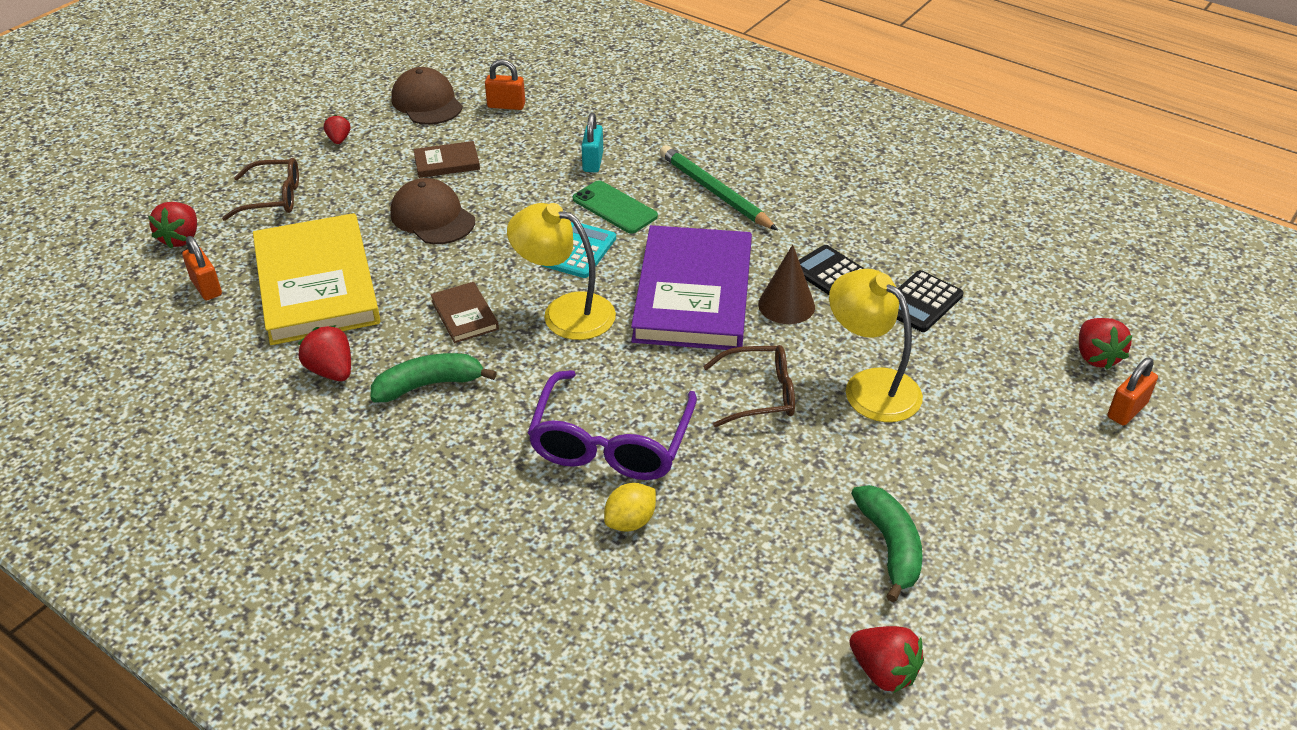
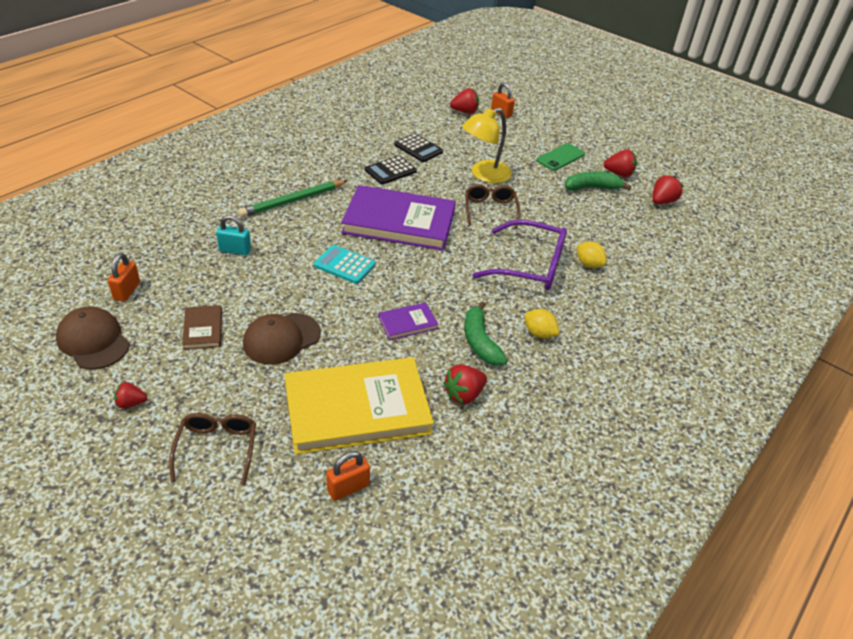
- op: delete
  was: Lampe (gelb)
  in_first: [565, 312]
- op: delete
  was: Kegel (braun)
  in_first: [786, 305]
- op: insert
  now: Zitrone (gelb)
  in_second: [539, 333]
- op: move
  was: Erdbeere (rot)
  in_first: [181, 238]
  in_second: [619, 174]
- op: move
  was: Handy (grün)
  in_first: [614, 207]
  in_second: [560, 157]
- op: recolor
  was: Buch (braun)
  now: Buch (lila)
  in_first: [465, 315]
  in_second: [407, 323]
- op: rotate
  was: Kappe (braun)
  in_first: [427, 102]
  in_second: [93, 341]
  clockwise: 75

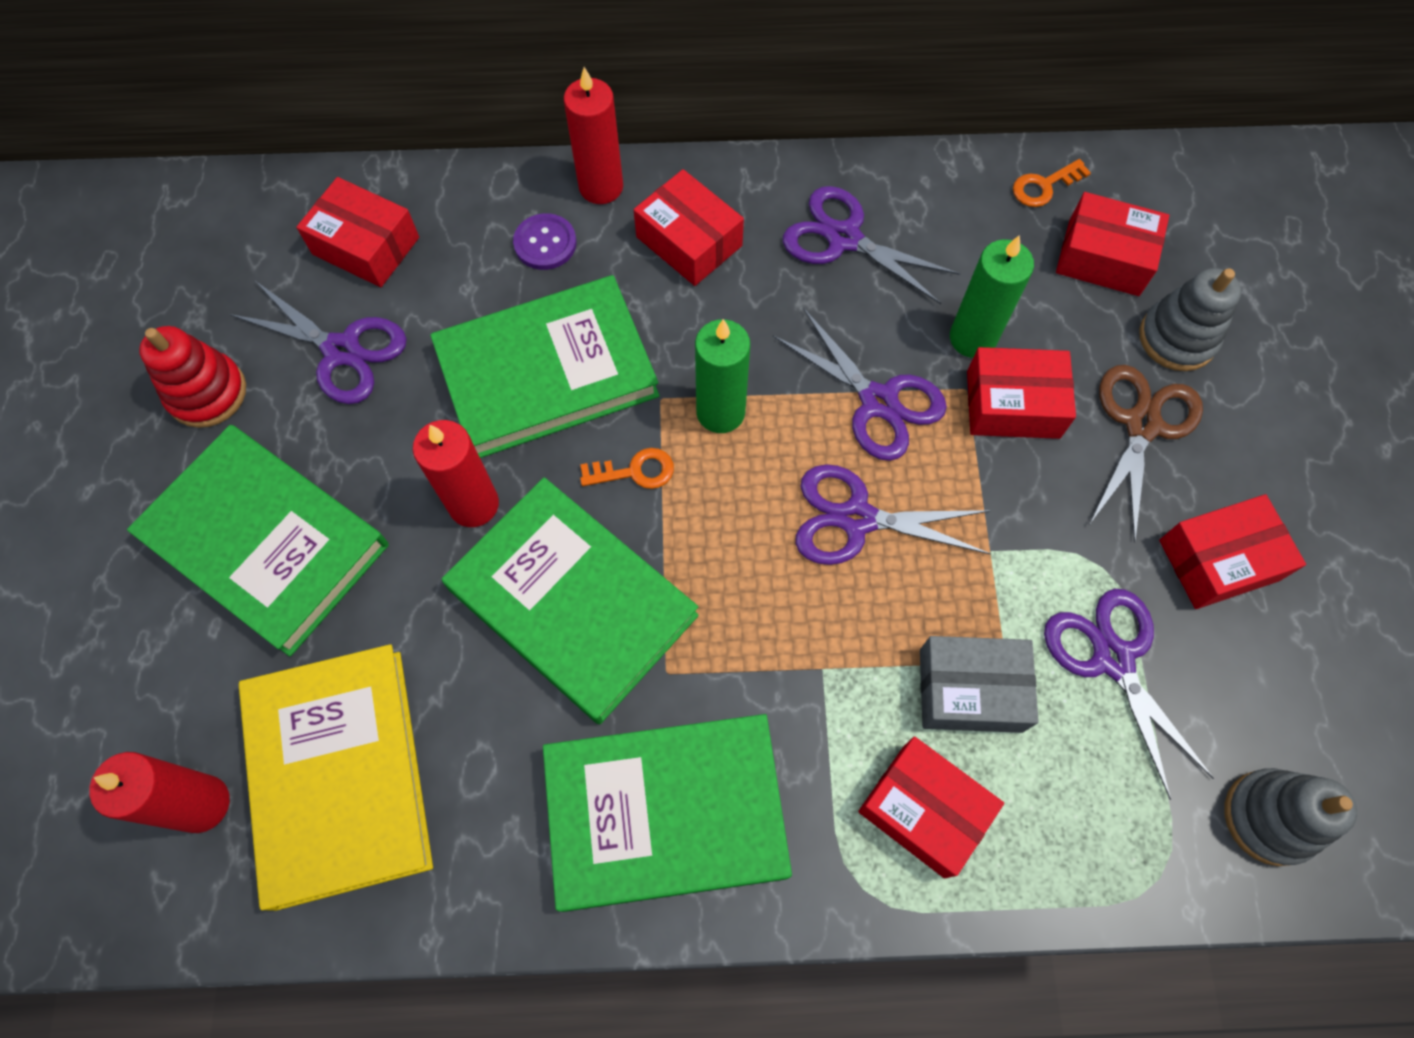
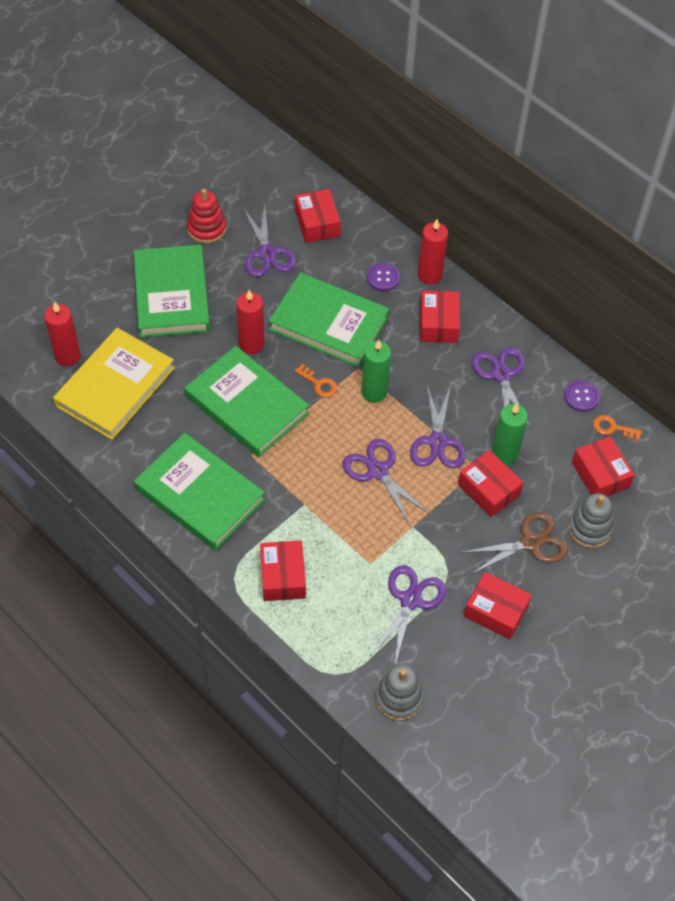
- op: delete
  was: Schachtel (grau)
  in_first: [970, 690]
- op: insert
  now: Knopf (lila)
  in_second: [581, 396]
- op: rotate
  was: Buch (grün)
  in_first: [572, 602]
  in_second: [246, 405]
  clockwise: -45

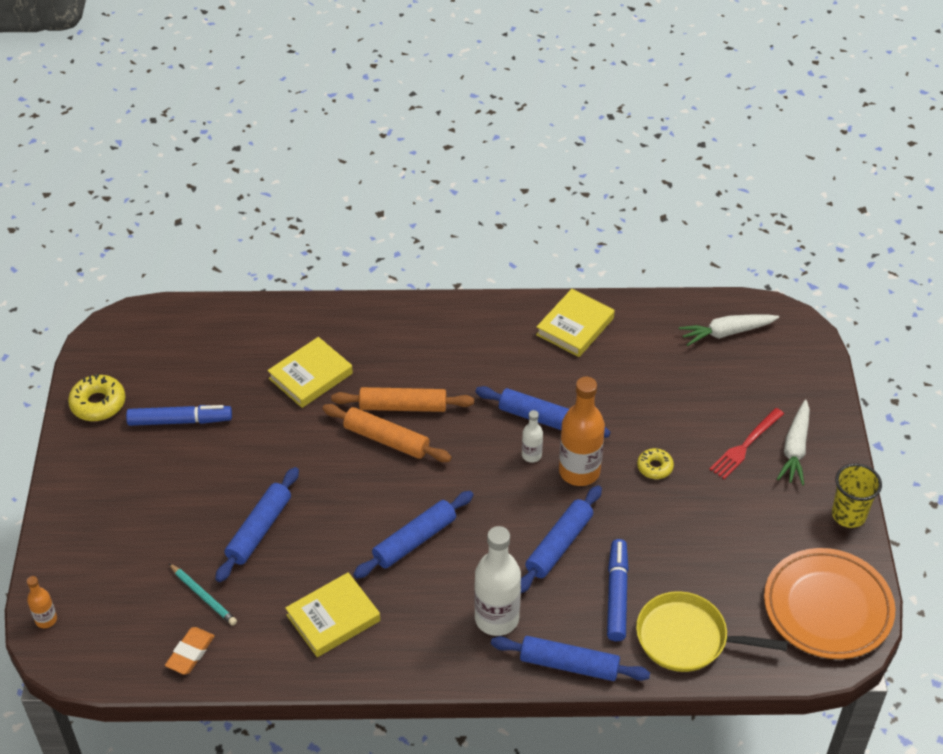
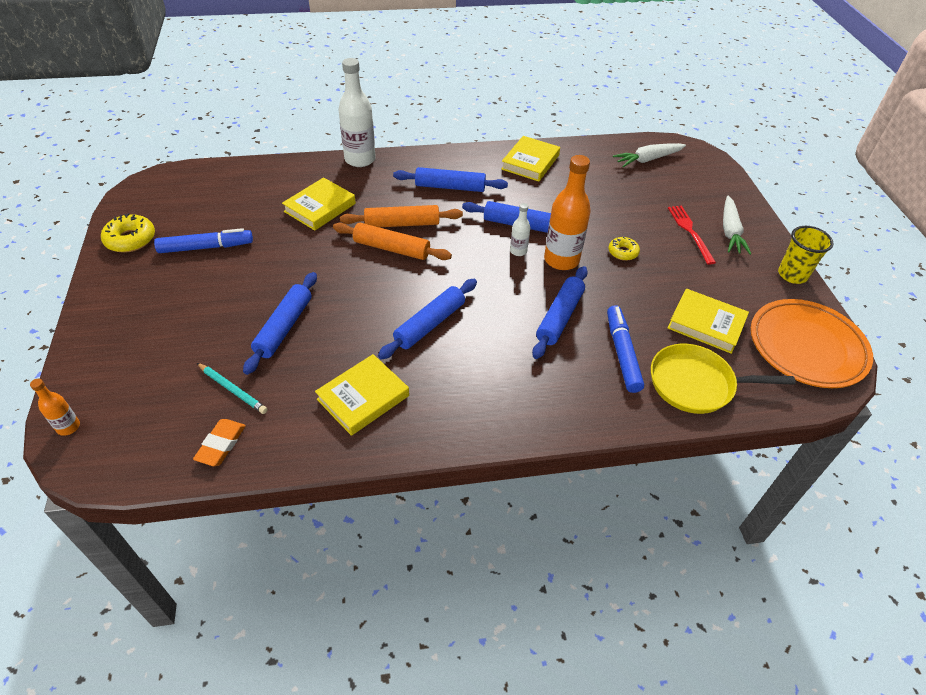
- op: insert
  now: Buch (gelb)
  in_second: [706, 324]
- op: move
  was: Flasche (weiß)
  in_first: [496, 618]
  in_second: [360, 159]
- op: move
  was: Nudelholz (blau)
  in_first: [569, 664]
  in_second: [450, 187]
- op: rotate
  was: Gabel (rot)
  in_first: [745, 445]
  in_second: [690, 232]
  clockwise: 135

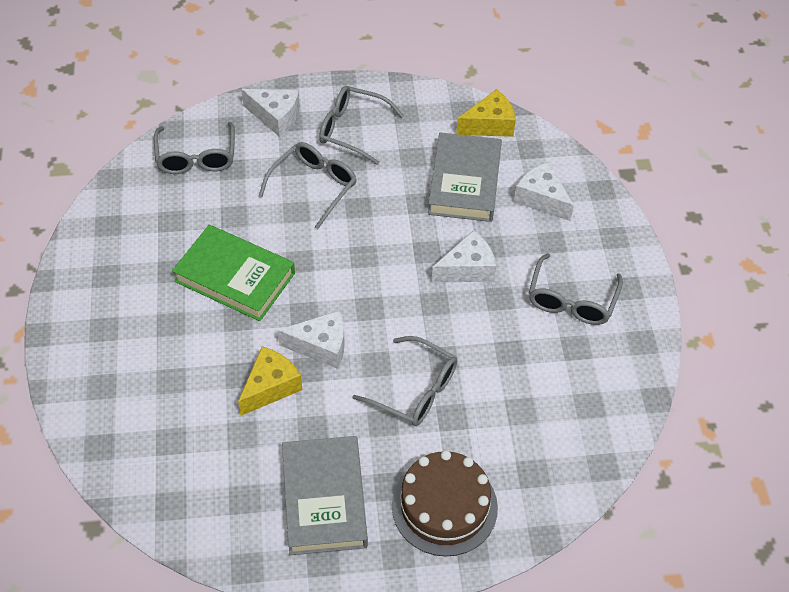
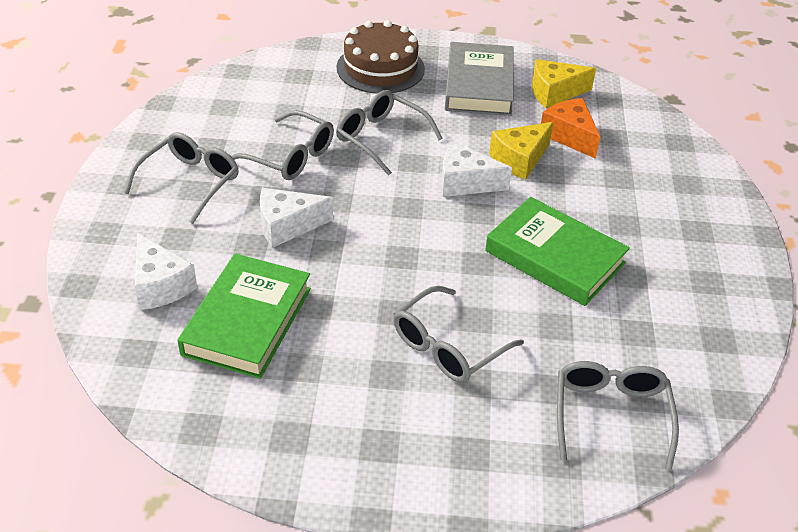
- op: delete
  was: Käse (weiß)
  in_first: [275, 117]
- op: insert
  now: Käse (orange)
  in_second: [569, 136]
- op: move
  was: Brille (grau)
  in_first: [352, 130]
  in_second: [291, 157]
- op: move
  was: Käse (gelb)
  in_first: [489, 125]
  in_second: [554, 93]
- op: recolor
  was: Buch (grau)
  now: Buch (grün)
  in_first: [464, 182]
  in_second: [247, 321]

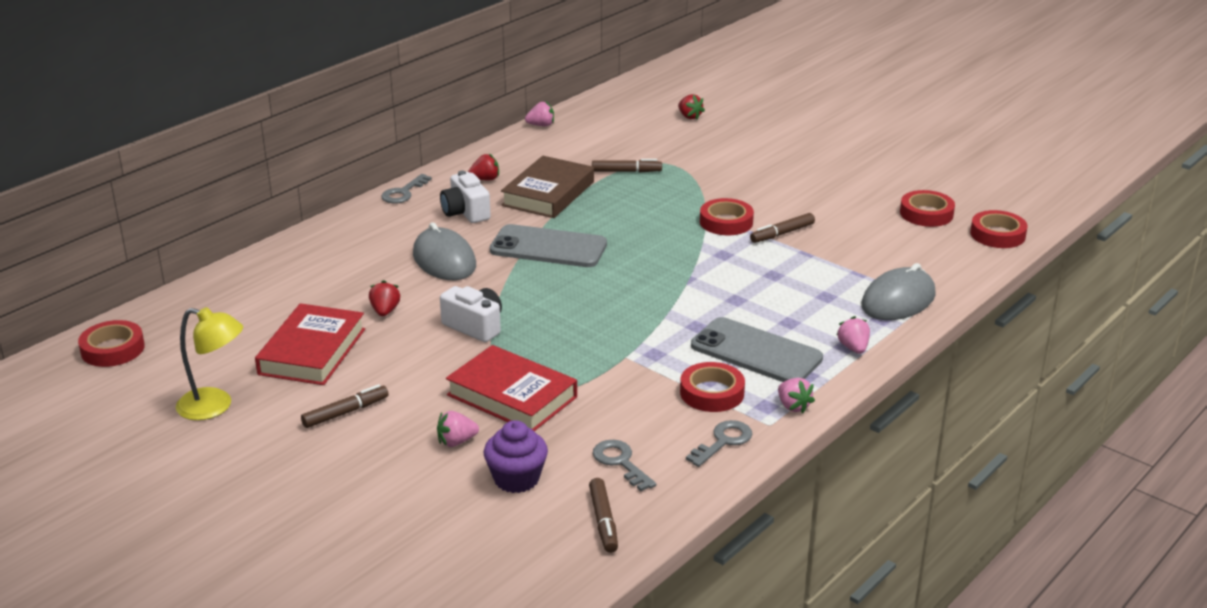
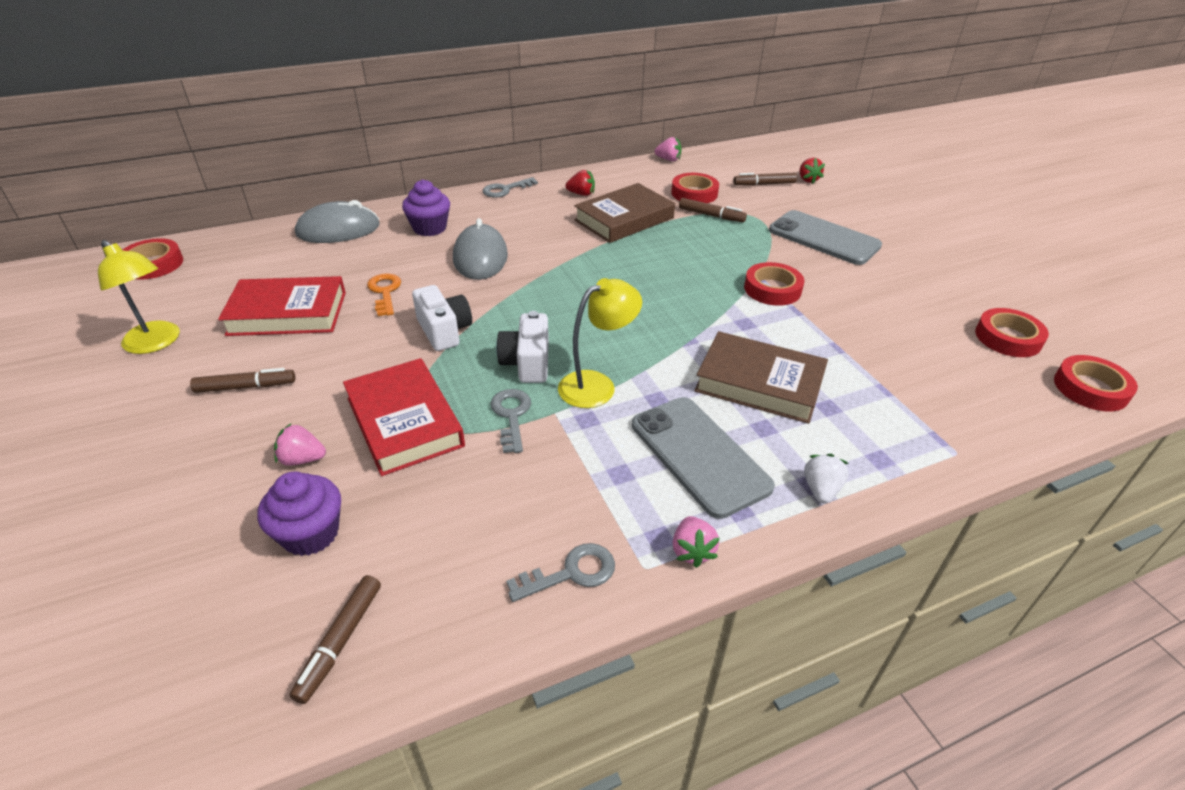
- op: insert
  now: Muffin (lila)
  in_second: [429, 228]
- op: insert
  now: Lampe (gelb)
  in_second: [597, 385]
- op: insert
  now: Buch (braun)
  in_second: [759, 383]
- op: move
  was: Kamera (weiß)
  in_first: [465, 212]
  in_second: [527, 363]
- op: move
  was: Handy (grau)
  in_first: [548, 247]
  in_second: [823, 238]
- op: move
  was: Schlüssel (grau)
  in_first: [620, 462]
  in_second: [511, 416]
- op: move
  was: Klebeband (rot)
  in_first: [712, 393]
  in_second: [694, 193]
- op: move
  was: Filzstift (braun)
  in_first: [782, 233]
  in_second: [764, 184]
- op: move
  was: Computermaus (grau)
  in_first: [898, 300]
  in_second: [338, 230]
- op: replace
  was: Erdbeere (rot)
  now: Schlüssel (orange)
  in_first: [385, 311]
  in_second: [385, 292]
- op: recolor
  was: Erdbeere (rosa)
  now: Erdbeere (weiß)
  in_first: [853, 348]
  in_second: [821, 489]
- op: rotate
  was: Buch (rot)
  in_first: [312, 351]
  in_second: [288, 313]
  clockwise: 45

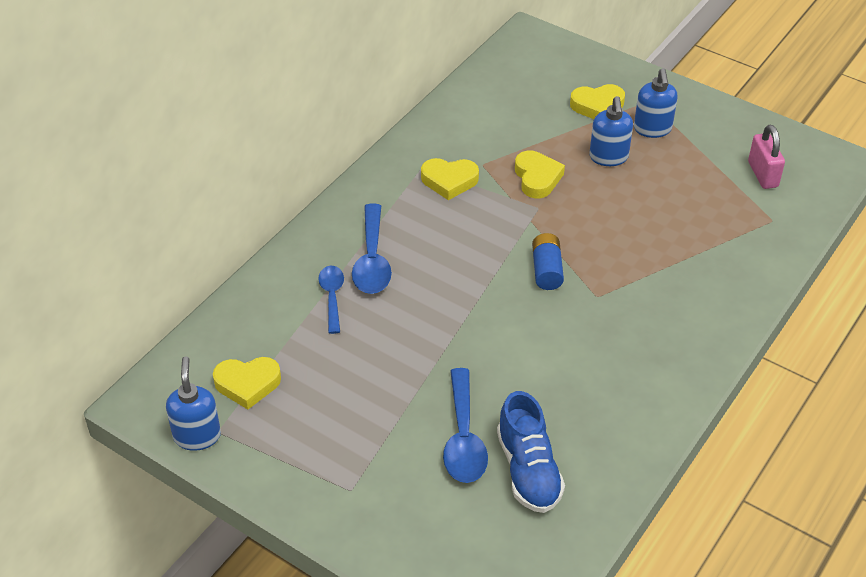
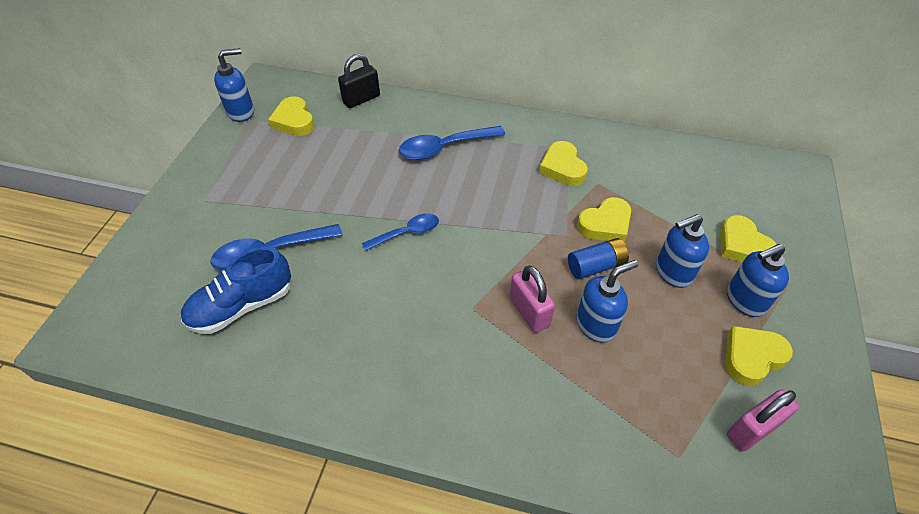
- op: insert
  now: Vorhängeschloss (schwarz)
  in_second: [361, 99]
- op: insert
  now: Vorhängeschloss (rosa)
  in_second: [529, 312]
- op: insert
  now: Seifenspender (blau)
  in_second: [596, 324]
- op: insert
  now: Herz (gelb)
  in_second: [752, 357]
- op: move
  was: Löffel (blau)
  in_first: [332, 296]
  in_second: [407, 233]
- op: move
  was: Batterie (blau)
  in_first: [546, 270]
  in_second: [596, 266]

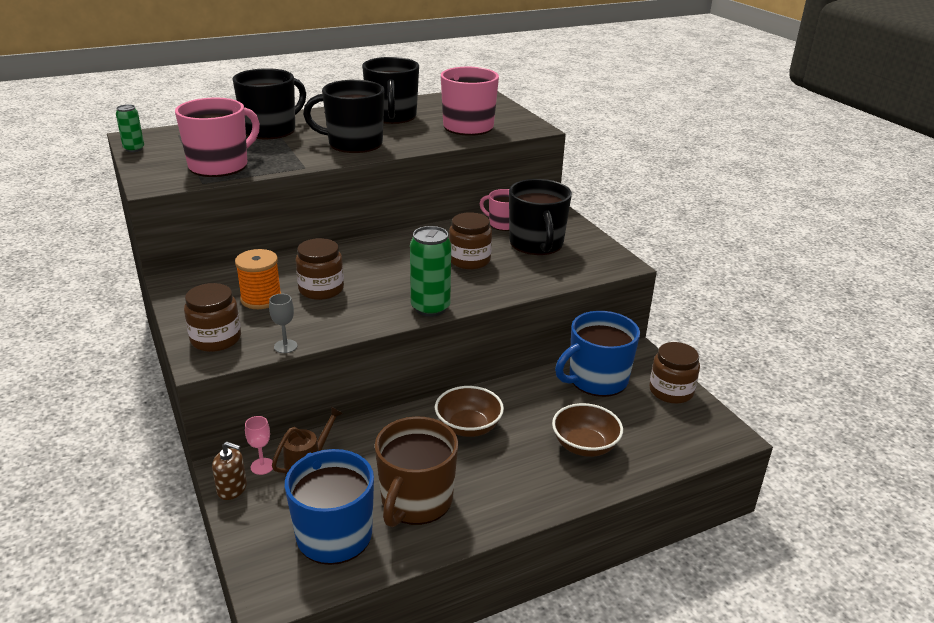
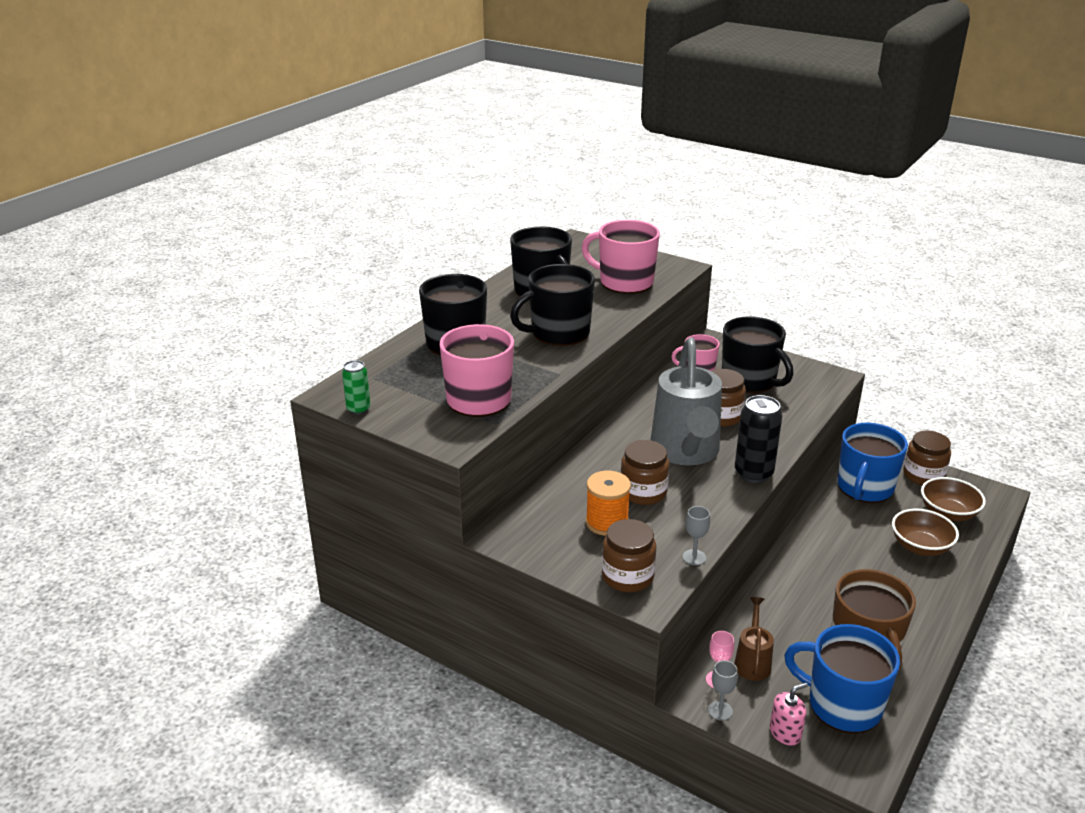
- op: insert
  now: Gießkanne (grau)
  in_second: [685, 452]
- op: insert
  now: Seifenspender (rosa)
  in_second: [785, 733]
- op: move
  was: Schüssel (braun)
  in_first: [468, 427]
  in_second: [948, 513]
- op: replace
  was: Seifenspender (braun)
  now: Kelch (grau)
  in_first: [232, 489]
  in_second: [720, 710]
- op: recolor
  was: Dose (grün)
  now: Dose (schwarz)
  in_first: [430, 308]
  in_second: [753, 473]

